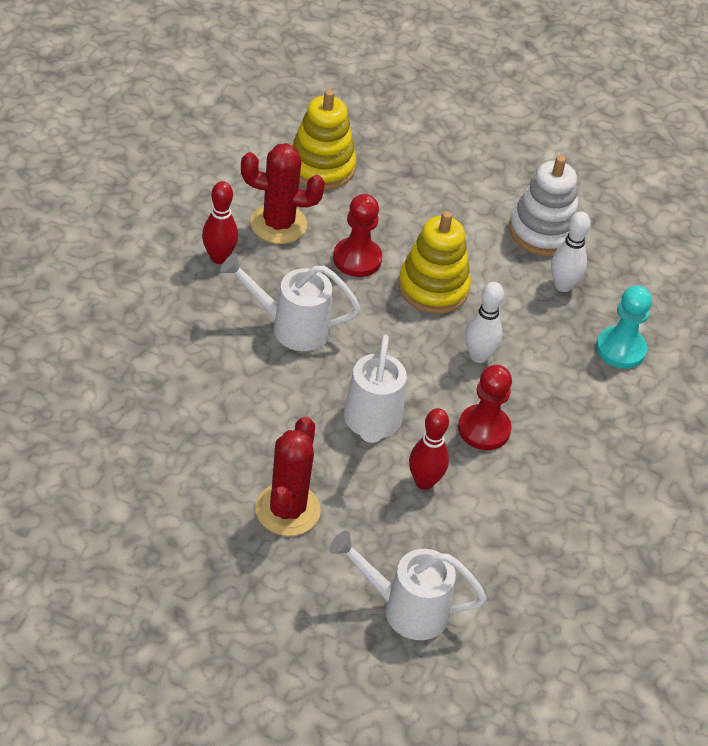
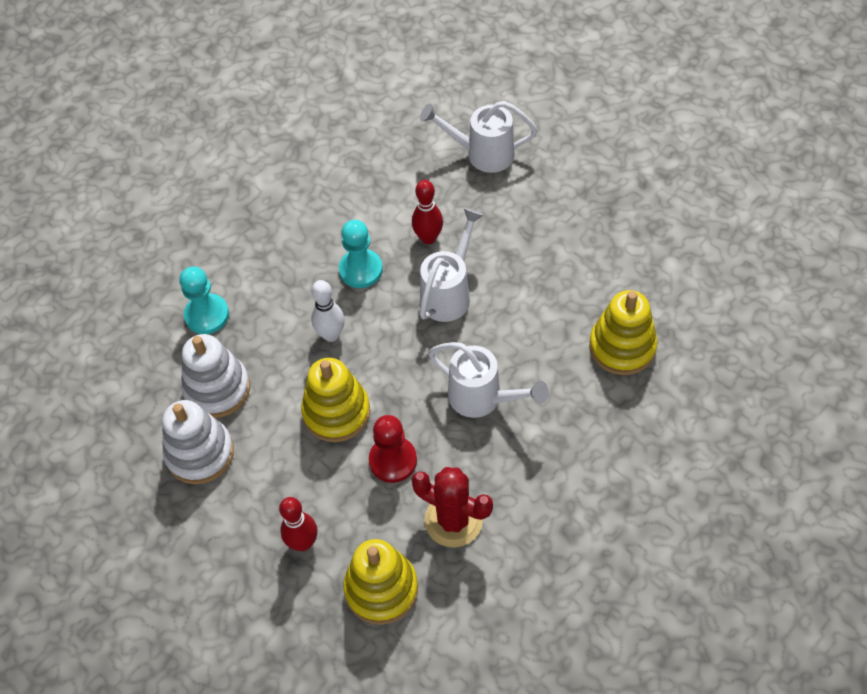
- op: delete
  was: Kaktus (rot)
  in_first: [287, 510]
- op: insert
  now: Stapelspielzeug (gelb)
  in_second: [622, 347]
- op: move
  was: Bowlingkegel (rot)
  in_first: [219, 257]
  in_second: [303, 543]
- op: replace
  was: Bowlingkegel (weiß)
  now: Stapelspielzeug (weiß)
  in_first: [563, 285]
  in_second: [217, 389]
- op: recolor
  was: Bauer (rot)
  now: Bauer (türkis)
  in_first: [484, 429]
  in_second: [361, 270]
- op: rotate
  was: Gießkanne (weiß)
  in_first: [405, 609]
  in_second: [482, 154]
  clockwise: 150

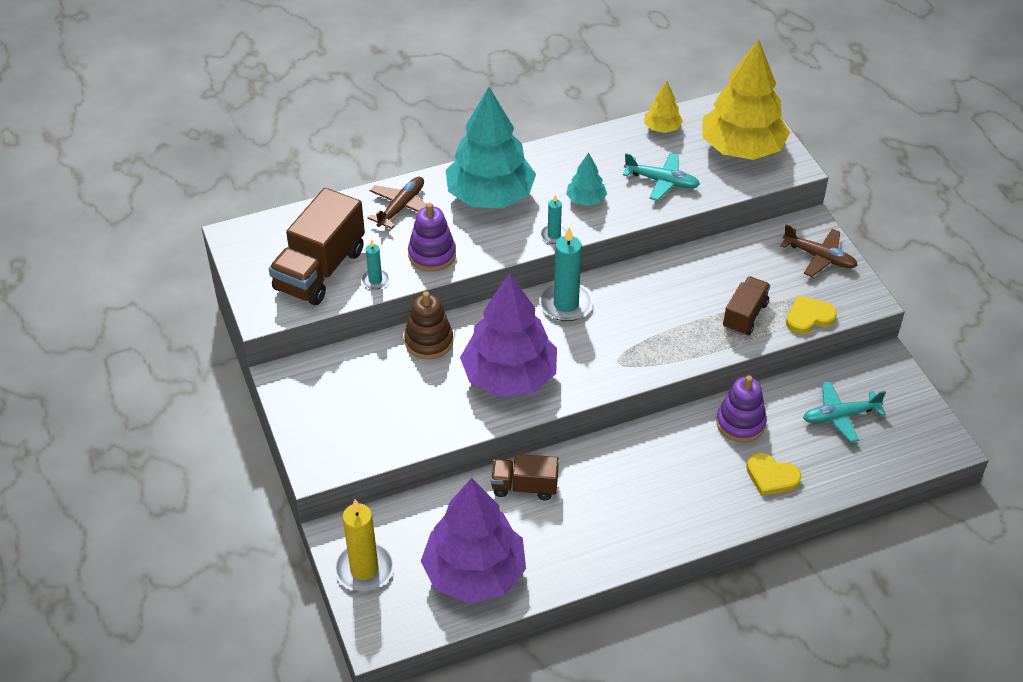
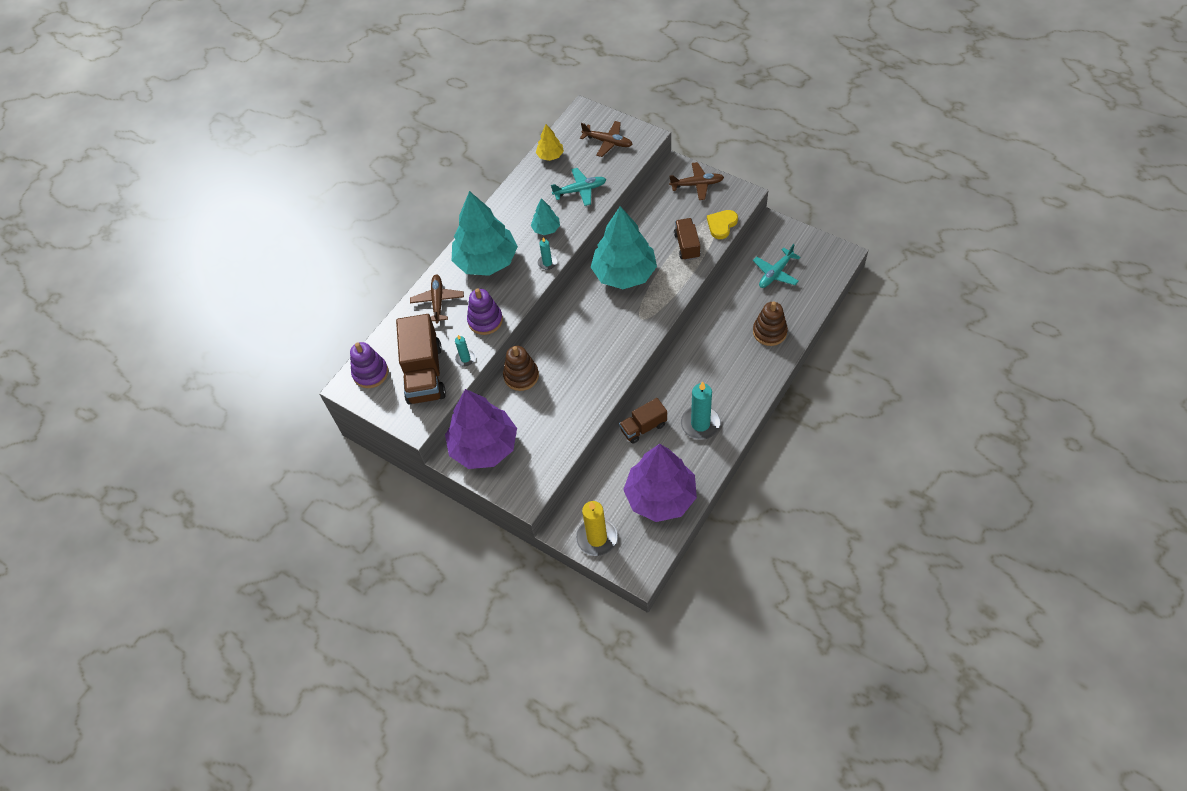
- op: insert
  now: Baum (türkis)
  in_second: [624, 273]
- op: move
  was: Baum (lila)
  in_first: [509, 377]
  in_second: [484, 446]
- op: move
  was: Kerze (türkis)
  in_first: [566, 304]
  in_second: [700, 424]
- op: move
  was: Stapelspielzeug (lila)
  in_first: [740, 423]
  in_second: [370, 373]
- op: replace
  was: Baum (gelb)
  now: Flugzeug (braun)
  in_first: [741, 148]
  in_second: [607, 142]
- op: replace
  was: Herz (gelb)
  now: Stapelspielzeug (braun)
  in_first: [771, 476]
  in_second: [769, 332]

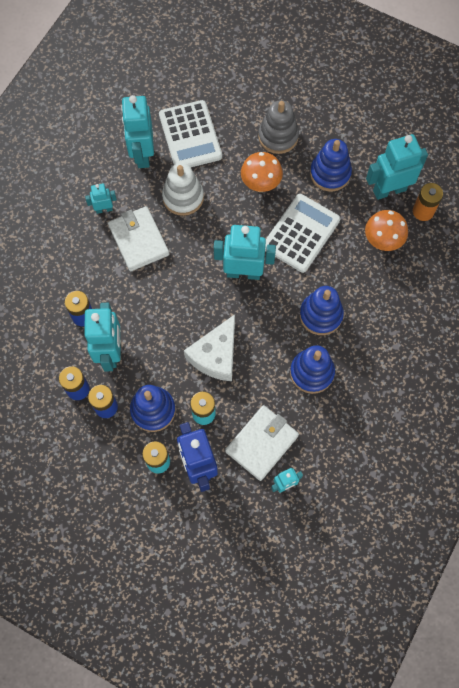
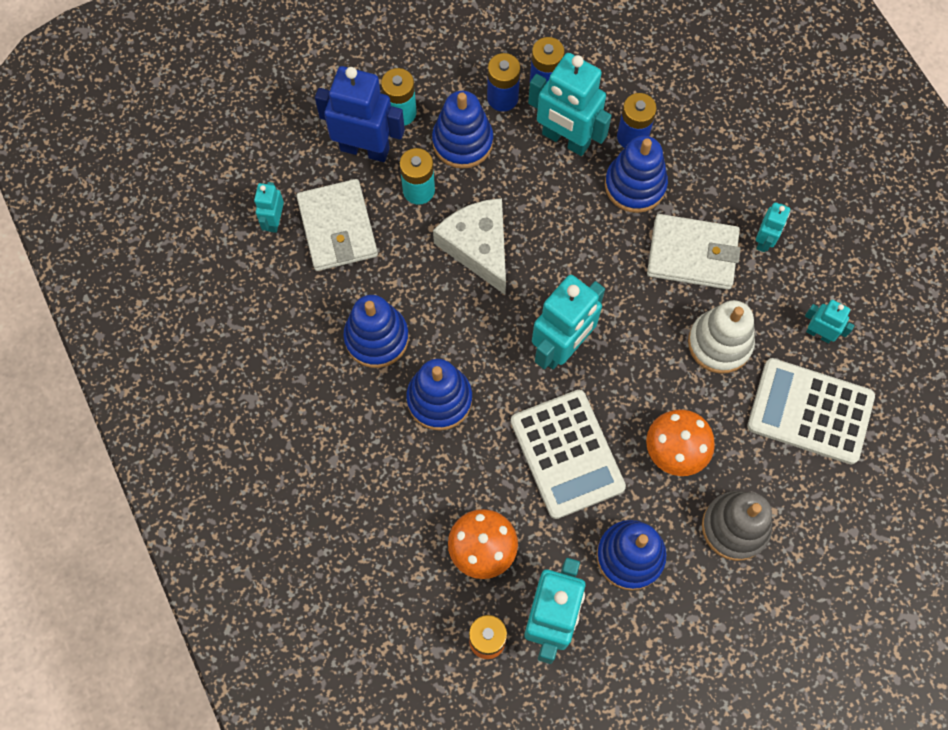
- op: insert
  now: Stapelspielzeug (blau)
  in_second: [635, 185]
- op: resize
  was: Roboter (türkis)
  in_first: [142, 154]
  in_second: [819, 333]
  ratio: 0.51

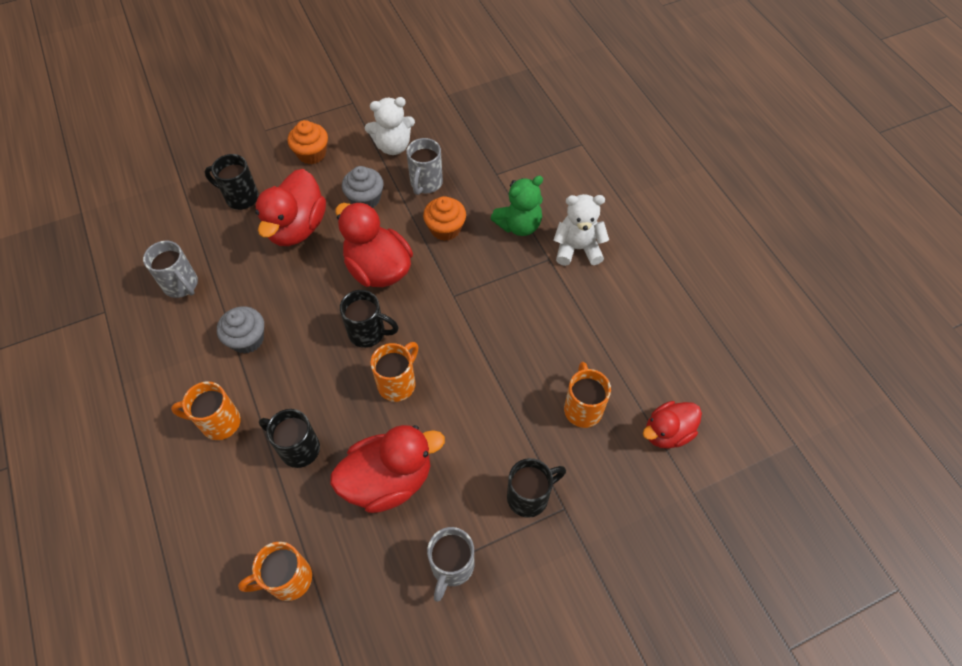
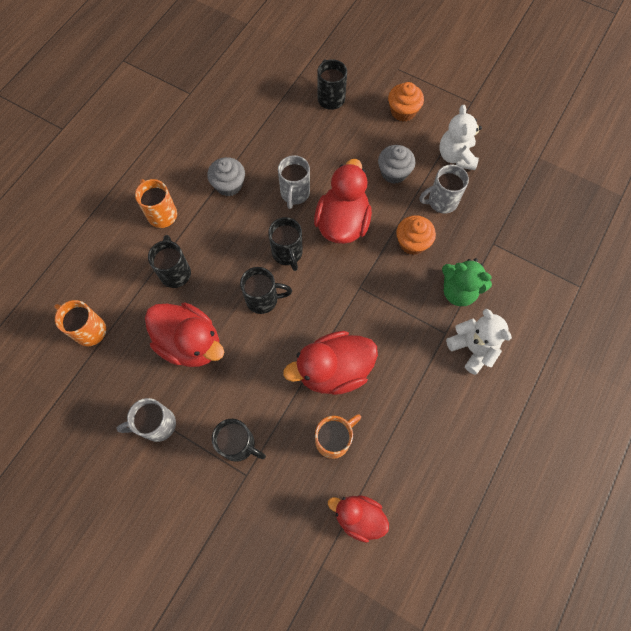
- op: move
  was: Tasse (grau)
  in_first: [181, 285]
  in_second: [294, 194]
- op: move
  was: Ente (rot)
  in_first: [297, 227]
  in_second: [333, 370]
- op: recolor
  was: Tasse (orange)
  now: Tasse (schwarz)
  in_first: [398, 383]
  in_second: [263, 299]
- op: rotate
  was: Teddybär (weiß)
  in_first: [393, 146]
  in_second: [456, 156]
  clockwise: 45

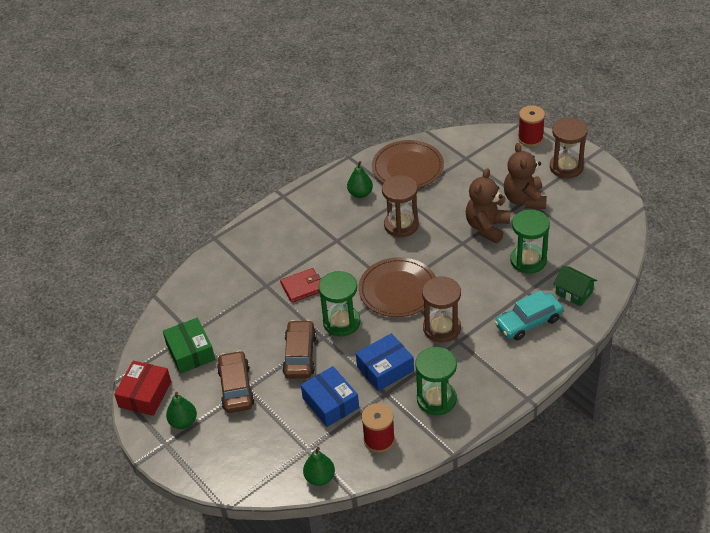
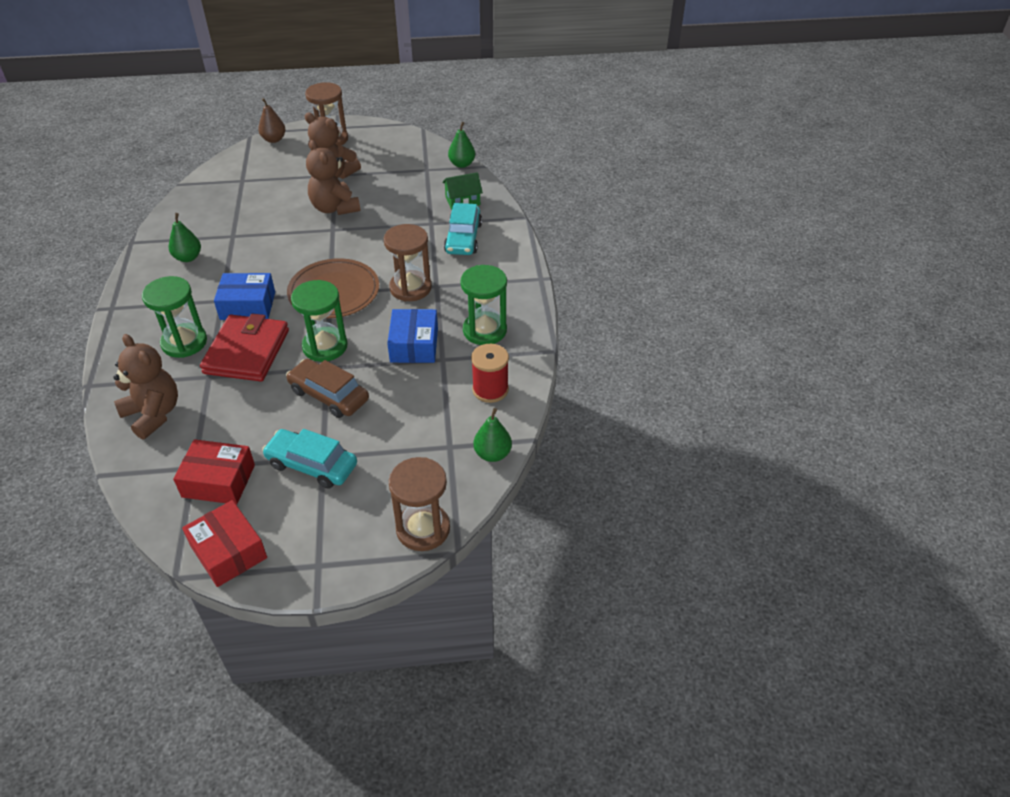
- op: delete
  was: Teller (braun)
  in_first: [407, 167]
- op: insert
  now: Teddybär (braun)
  in_second: [153, 414]
- op: move
  was: Birne (grün)
  in_first: [183, 422]
  in_second: [462, 164]
- op: move
  was: Schachtel (blau)
  in_first: [330, 403]
  in_second: [248, 305]
- op: move
  was: Sanduhr (braun)
  in_first: [401, 225]
  in_second: [423, 529]
- op: move
  was: Sanduhr (grün)
  in_first: [528, 260]
  in_second: [184, 342]
- op: replace
  was: Garnrolle (rot)
  now: Birne (braun)
  in_first: [530, 138]
  in_second: [274, 139]
- op: recolor
  was: Schachtel (grün)
  now: Schachtel (rot)
  in_first: [190, 352]
  in_second: [218, 481]
- op: recolor
  was: Auto (braun)
  now: Auto (türkis)
  in_first: [236, 388]
  in_second: [312, 465]
- op: resize
  was: Geldbörse (rot)
  in_first: [302, 287]
  in_second: [246, 351]
  ratio: 1.7

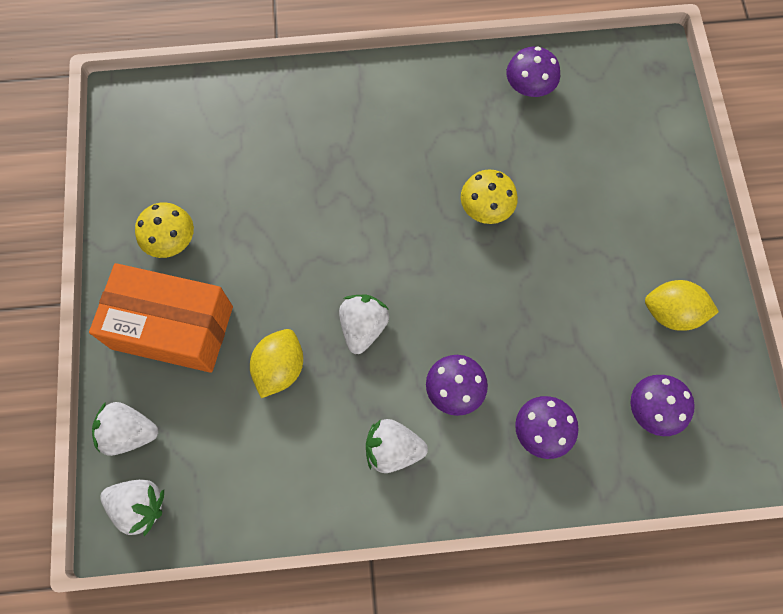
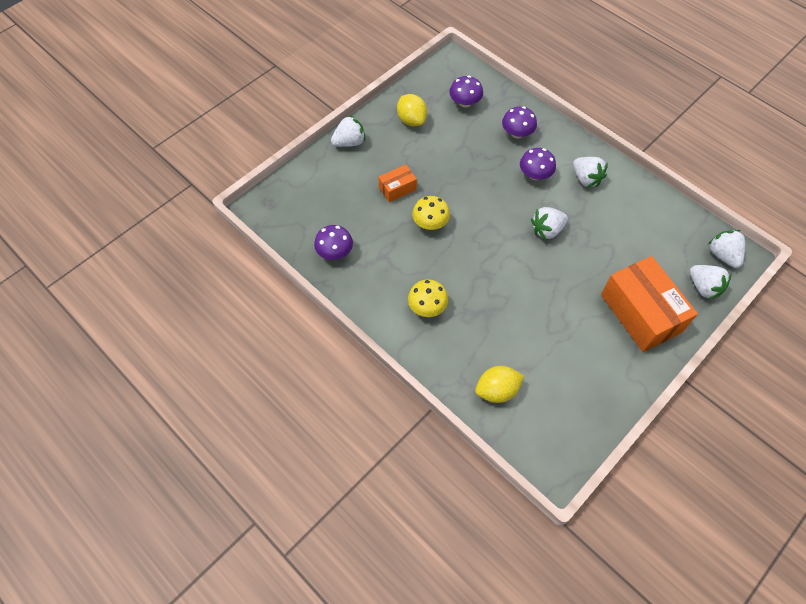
- op: insert
  now: Erdbeere (weiß)
  in_second: [349, 142]
- op: insert
  now: Schachtel (orange)
  in_second: [397, 189]
- op: move
  was: Pilz (gelb)
  in_first: [171, 240]
  in_second: [427, 307]
- op: move
  was: Zitrone (gelb)
  in_first: [280, 368]
  in_second: [497, 390]

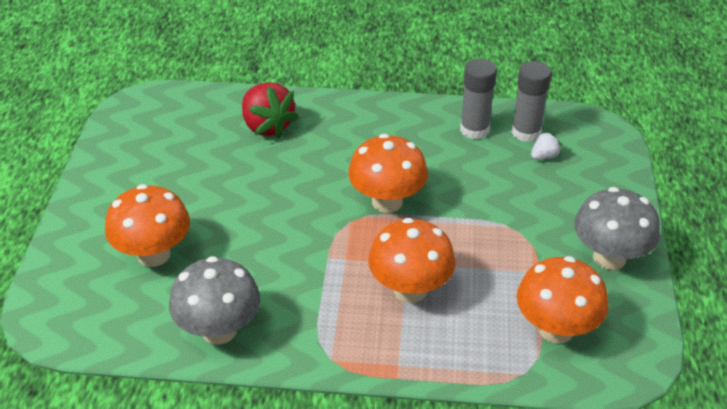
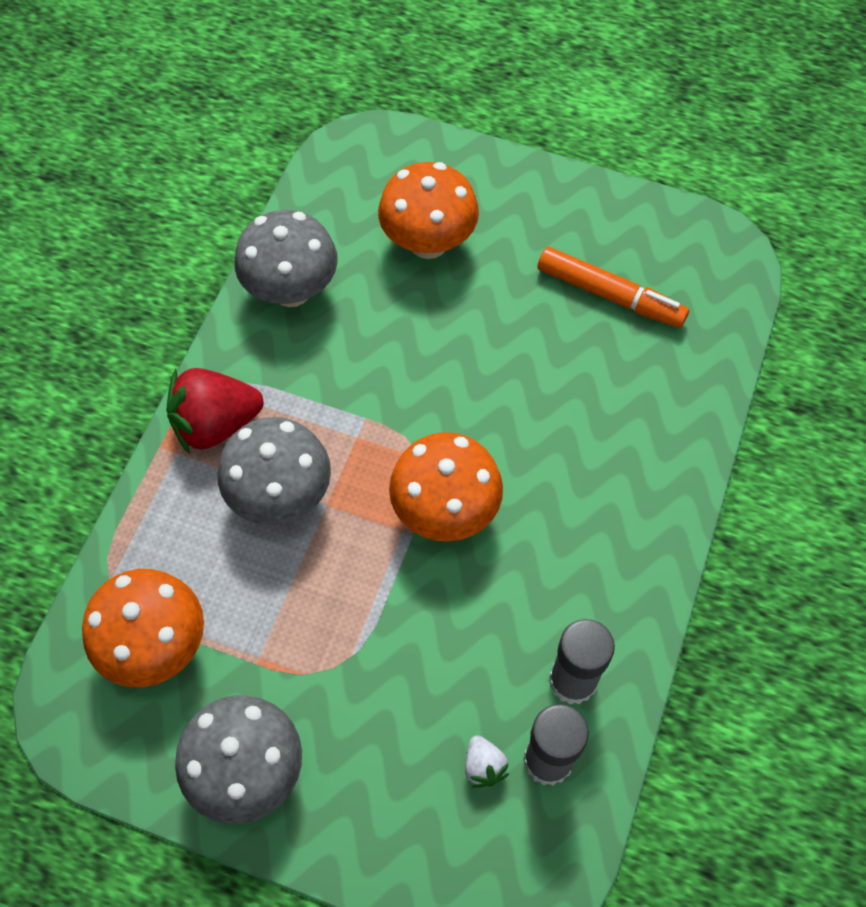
- op: insert
  now: Filzstift (orange)
  in_second: [609, 295]
- op: move
  was: Erdbeere (rot)
  in_first: [267, 126]
  in_second: [216, 424]
- op: recolor
  was: Pilz (orange)
  now: Pilz (grau)
  in_first: [410, 290]
  in_second: [280, 496]

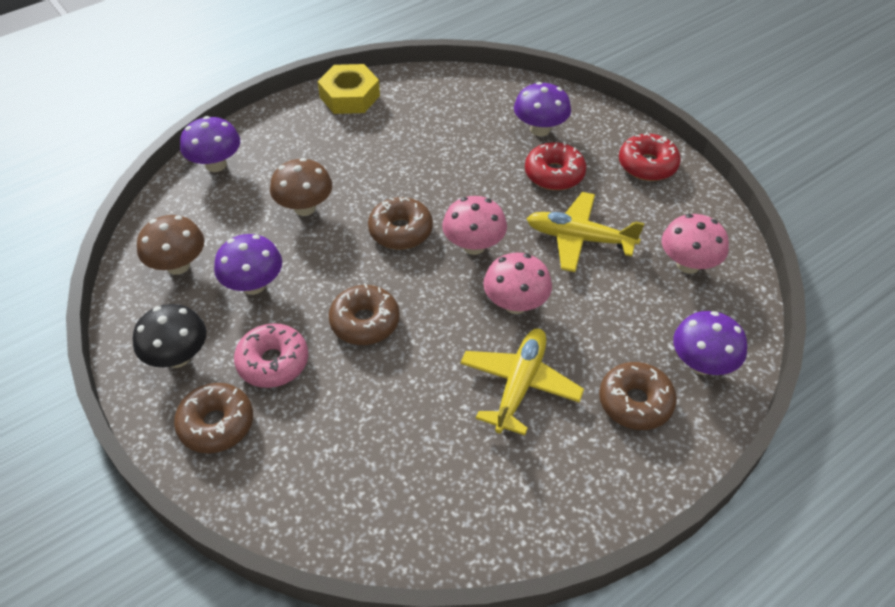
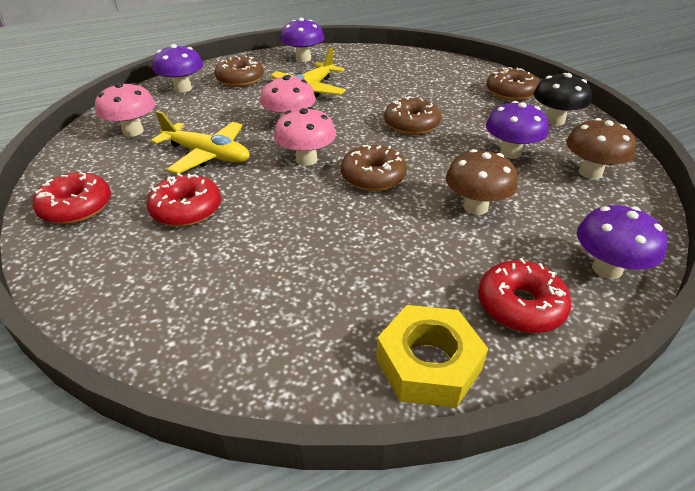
- op: delete
  was: Donut (rosa)
  in_first: [273, 362]
- op: insert
  now: Donut (rot)
  in_second: [520, 306]
- op: move
  was: Pilz (lila)
  in_first: [540, 129]
  in_second: [303, 58]

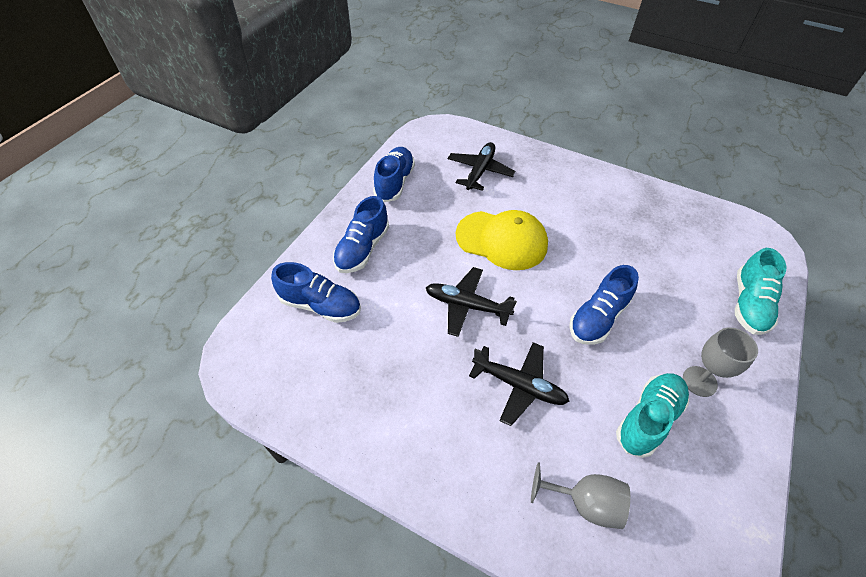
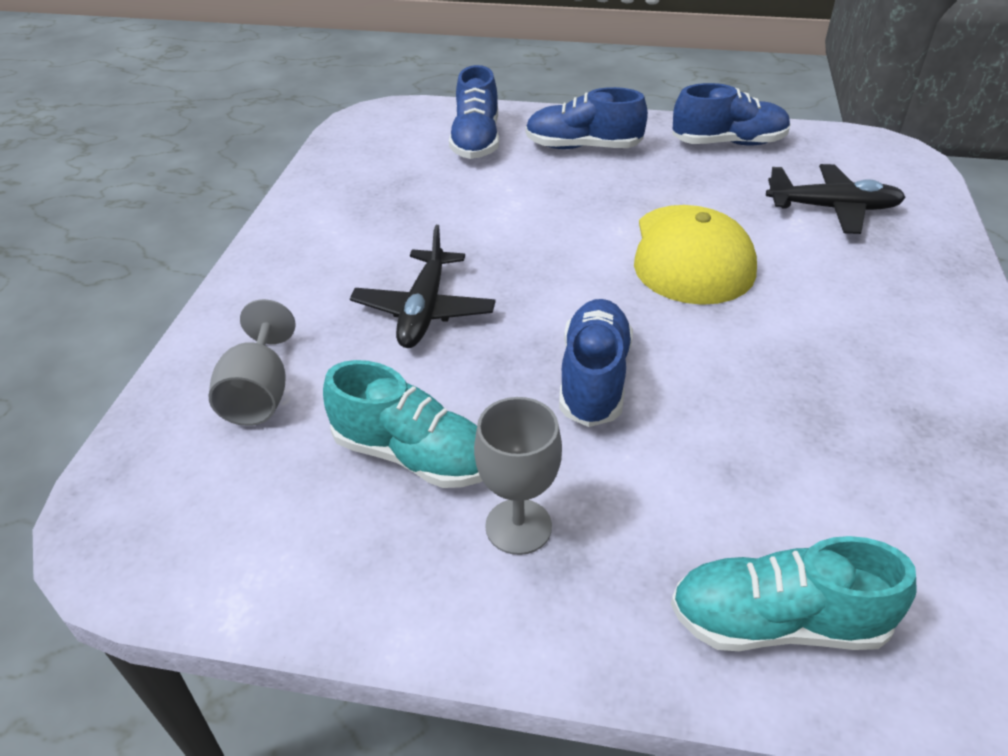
- op: delete
  was: Flugzeug (schwarz)
  in_first: [466, 306]
- op: rotate
  was: Schuh (blau)
  in_first: [598, 317]
  in_second: [594, 379]
  clockwise: 75

